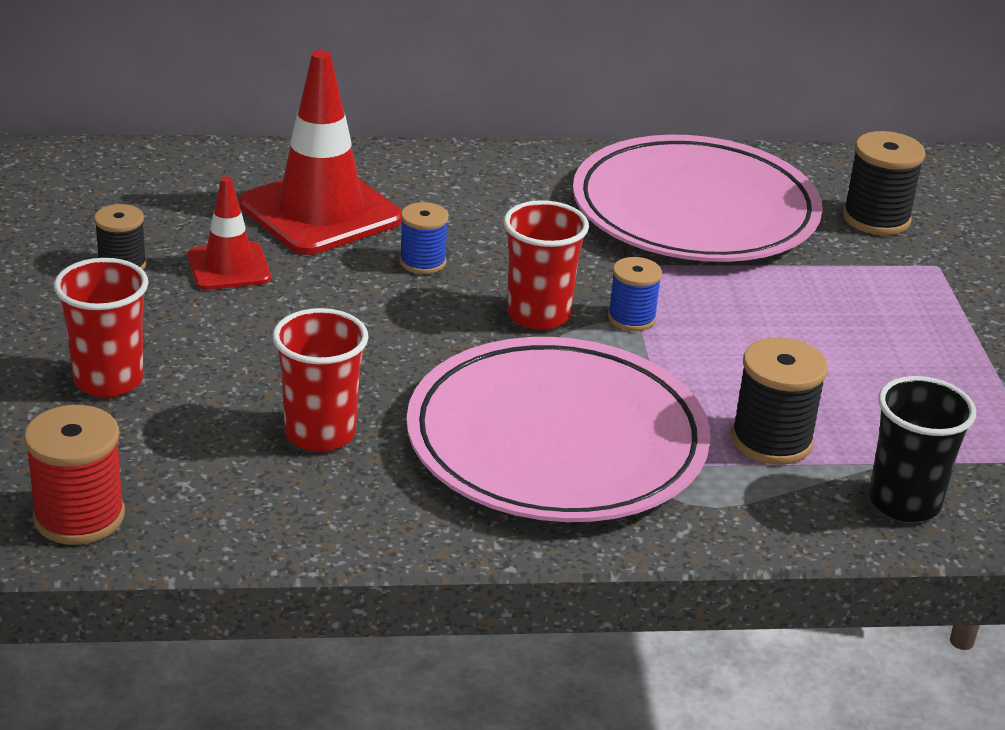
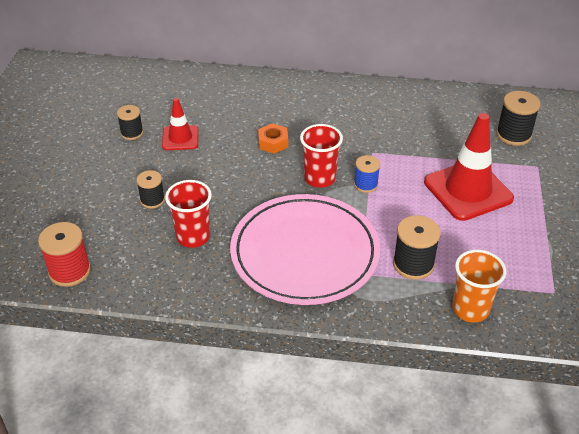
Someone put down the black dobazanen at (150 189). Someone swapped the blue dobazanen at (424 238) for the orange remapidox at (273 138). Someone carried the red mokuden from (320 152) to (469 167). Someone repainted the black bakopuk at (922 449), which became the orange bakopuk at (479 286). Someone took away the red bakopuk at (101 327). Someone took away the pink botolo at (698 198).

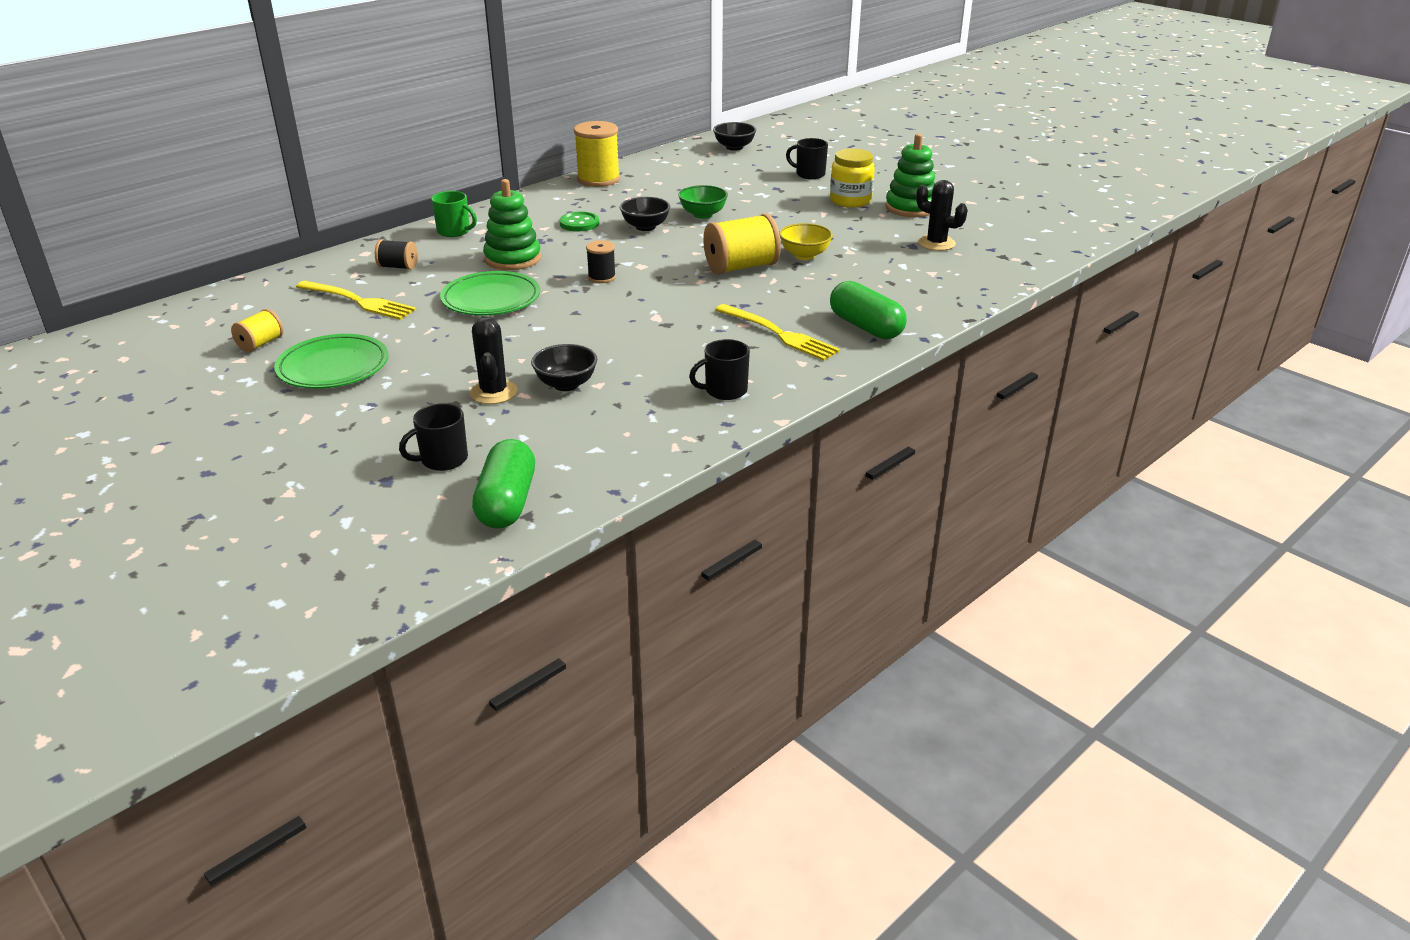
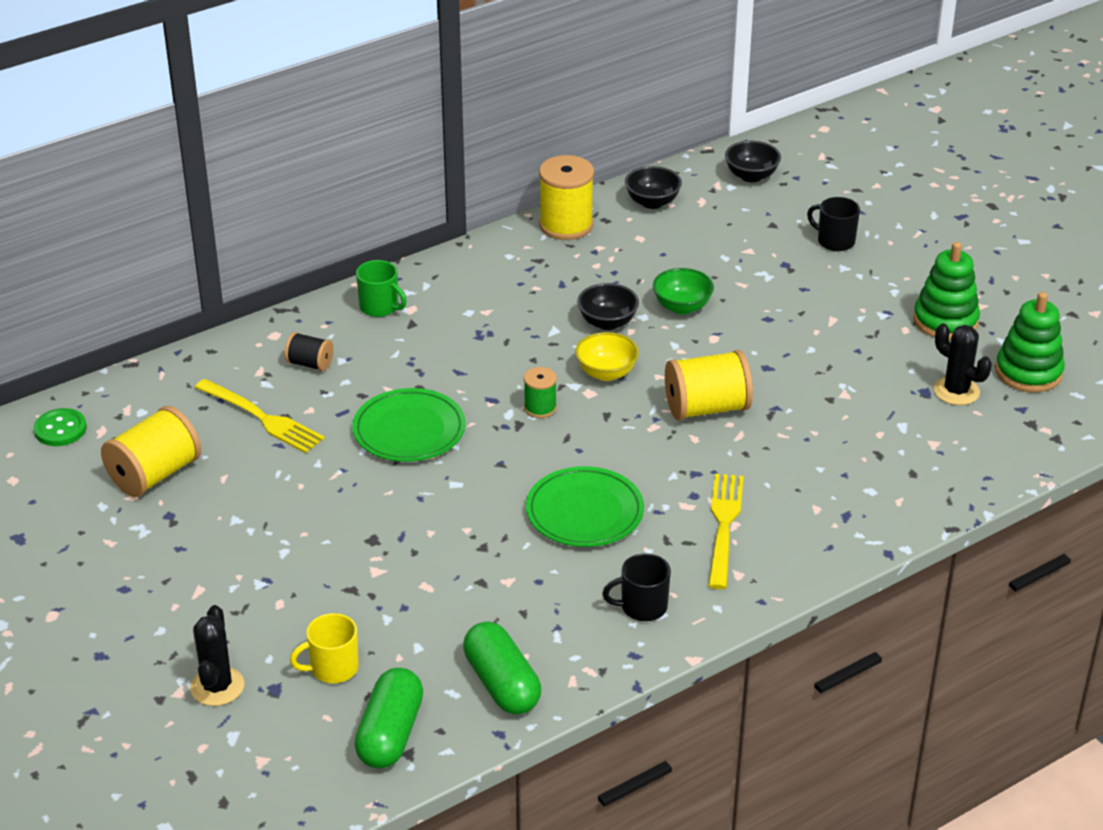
Someone carried the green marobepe from (579 221) to (60 427). Someone scaled the yellow dobazanen at (257 330) by 1.84. Someone carried the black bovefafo from (494 360) to (217 655). Someone repainted the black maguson at (433 437), which became the yellow maguson at (324 648). Someone carried the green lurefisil from (868 310) to (502 668). Someone repainted the black dobazanen at (601 261), which became the green dobazanen at (540 392). Someone carried the green botolo from (331 361) to (585 506). Someone carried the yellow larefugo from (806 241) to (607 356). Someone carried the black larefugo from (564 367) to (653 187). Someone rotated the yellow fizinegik at (777 332) by 135 degrees counterclockwise. Someone carried the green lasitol from (512 224) to (1030 342). Someone took away the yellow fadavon at (852 177).

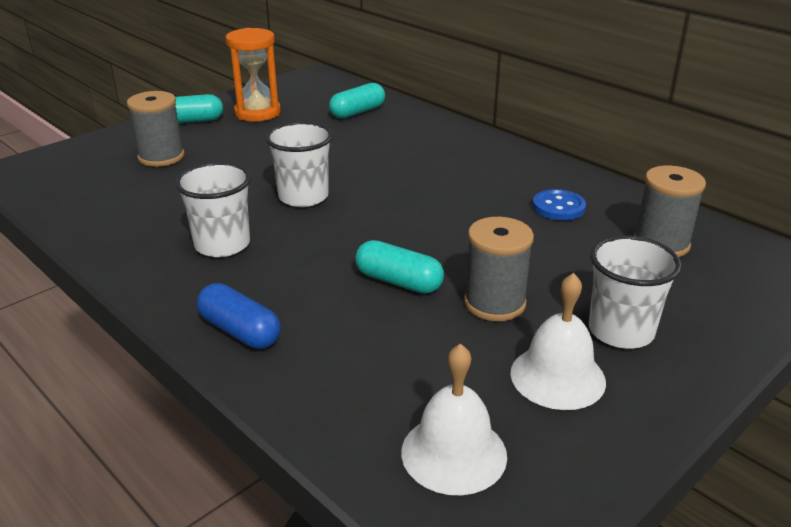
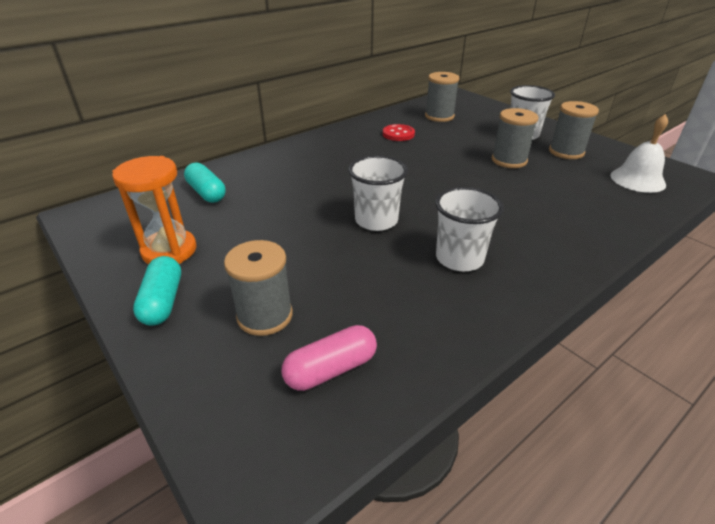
Someone put down the pink lurefisil at (329 358). Someone repainted the blue marobepe at (559 204), which became the red marobepe at (399 132). Someone swapped the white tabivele at (558 341) for the grey dobazanen at (574 130). Someone took away the blue lurefisil at (239 316). Someone took away the turquoise lurefisil at (399 267).

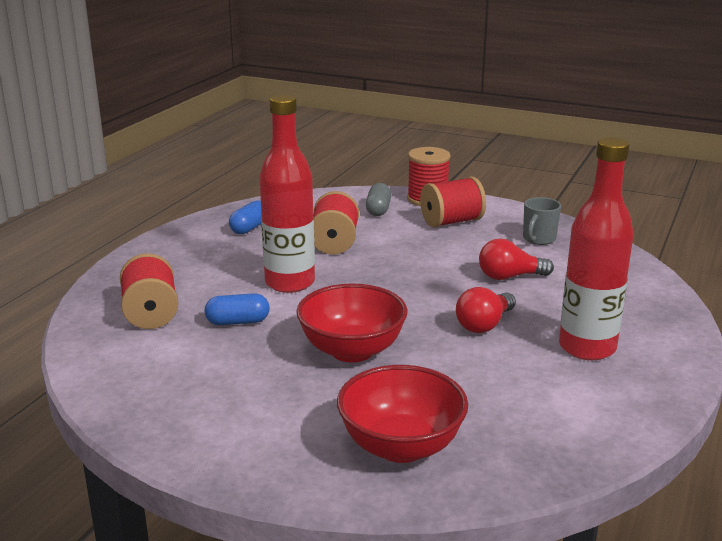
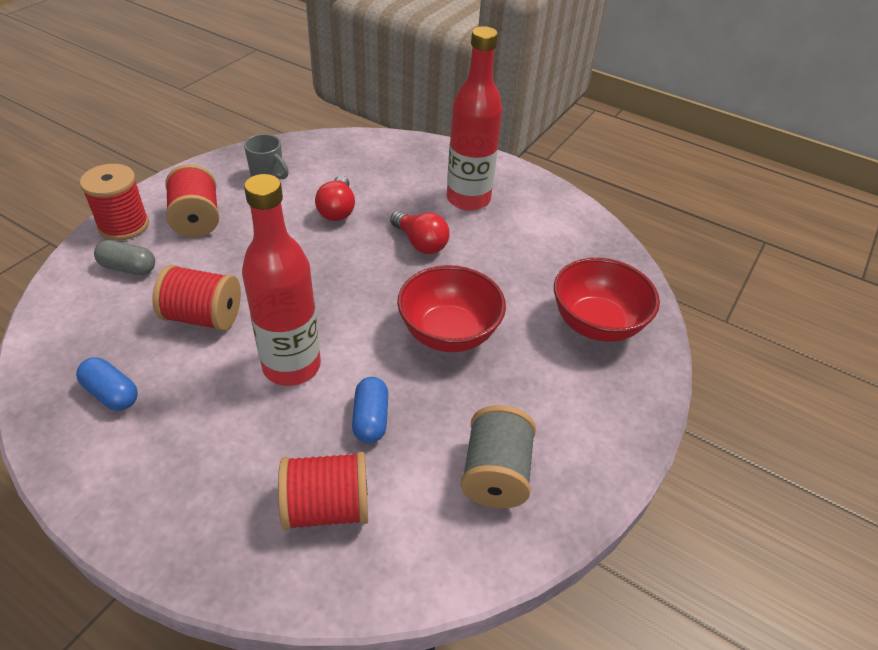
Someone put down the grey dobazanen at (498 456).

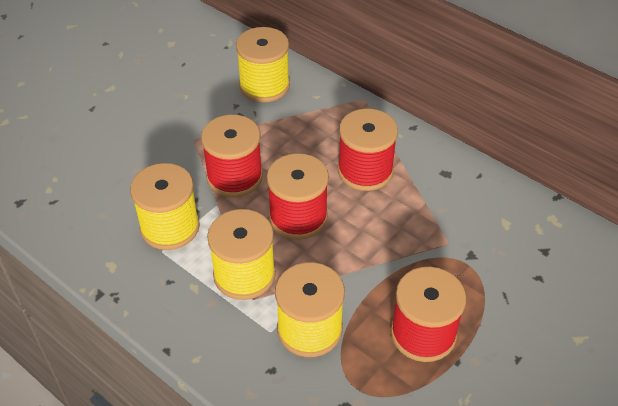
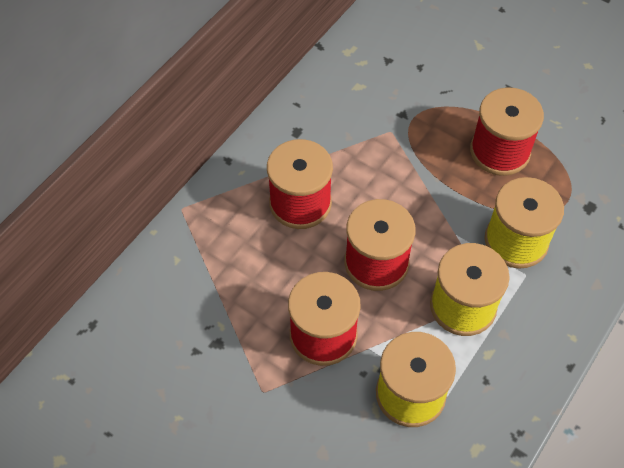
Someone took away the yellow dobazanen at (263 64).

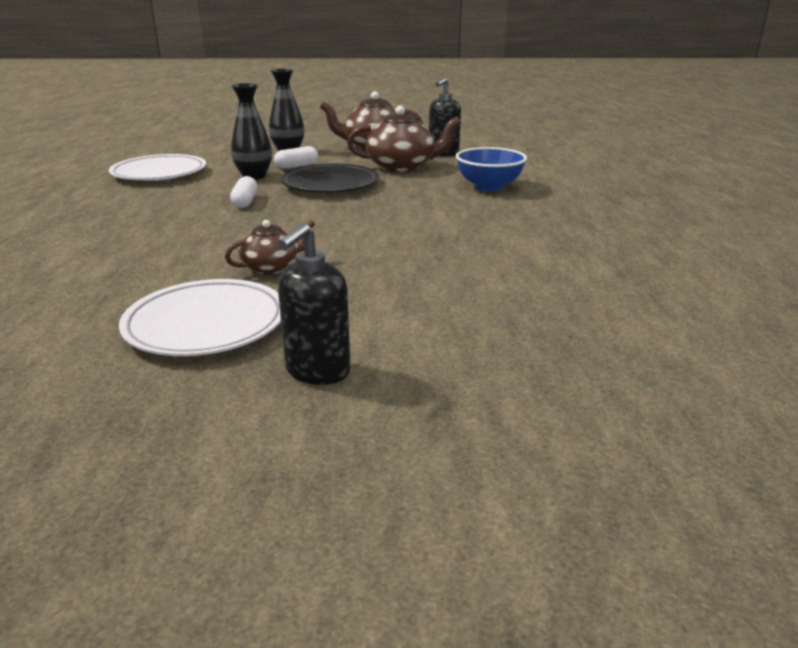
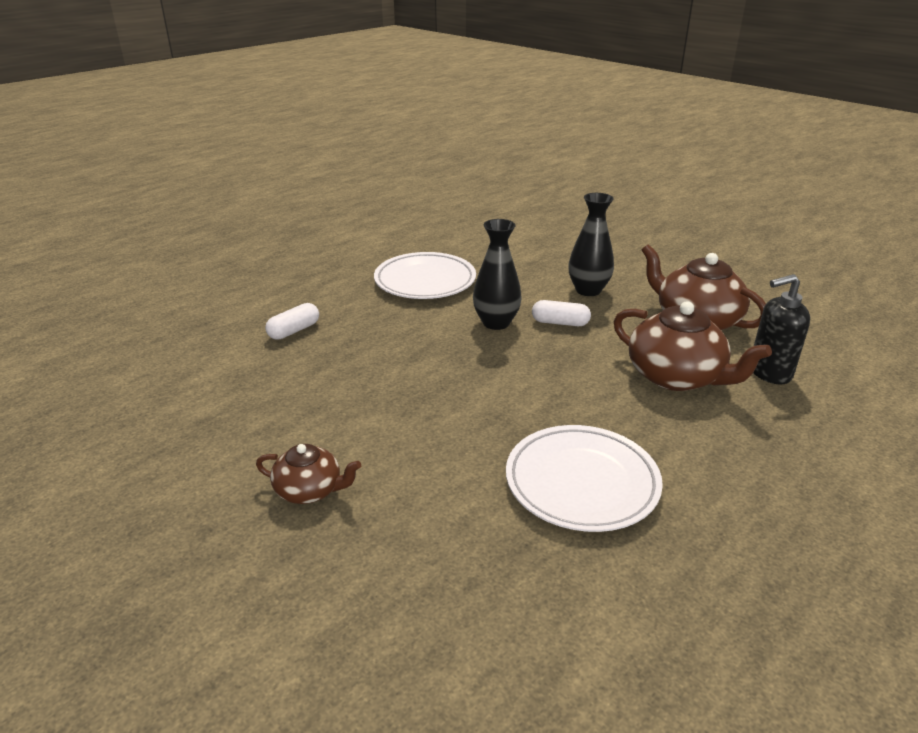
Someone carried the white lurefisil from (244 192) to (292 321). Someone carried the white botolo from (200 317) to (584 478). Someone took away the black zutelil at (314 304). Someone took away the black botolo at (330 178). Someone took away the blue larefugo at (491 169).

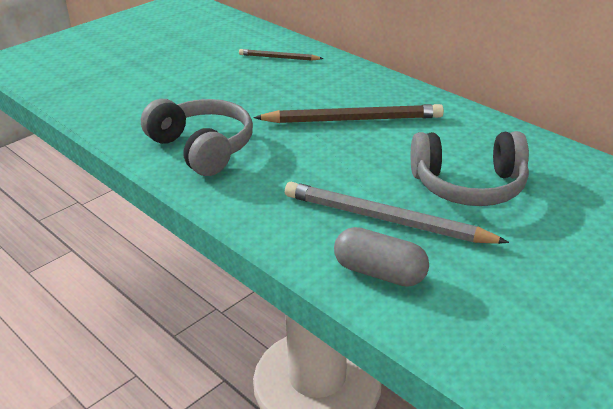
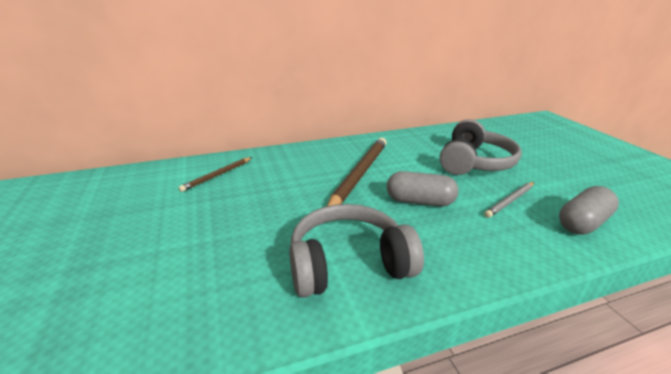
Someone put down the grey lurefisil at (423 189). Someone scaled the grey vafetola at (397 213) by 0.53.

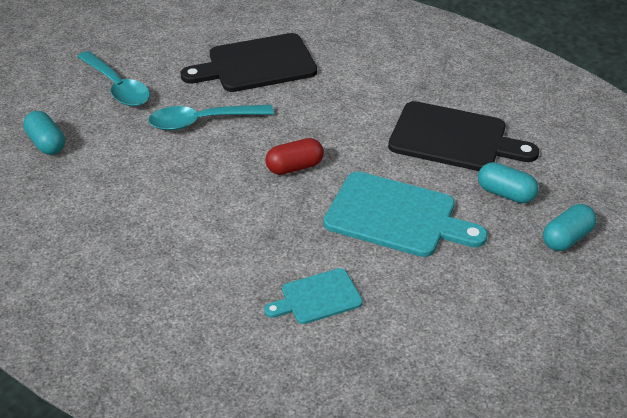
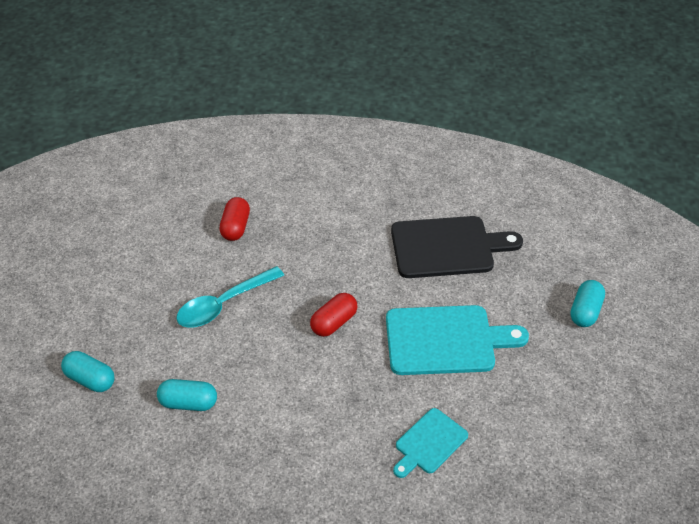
Someone carried the turquoise lurefisil from (508 182) to (187 395). Someone swapped the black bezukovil at (249 62) for the red lurefisil at (234 219). Someone took away the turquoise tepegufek at (113 78).

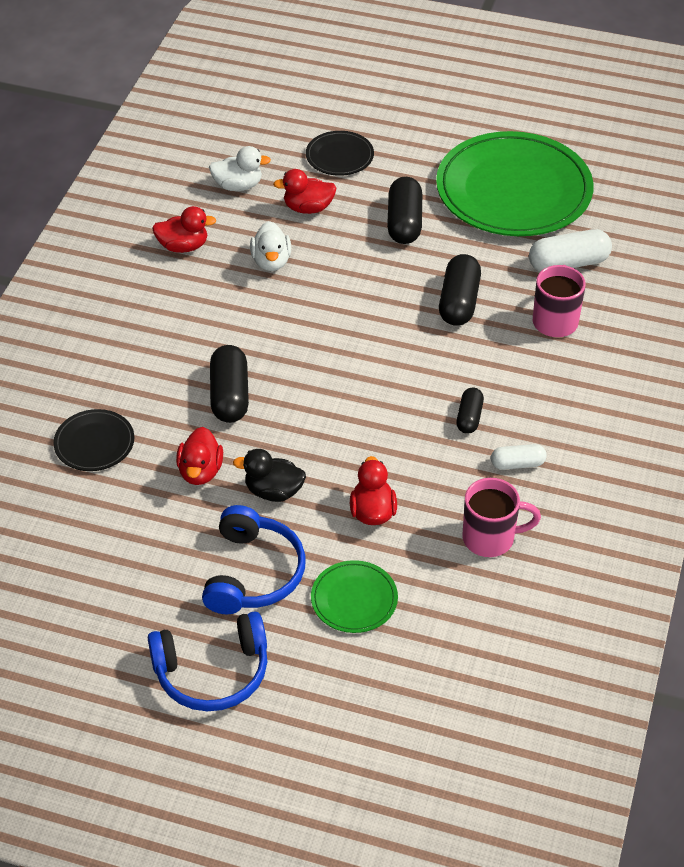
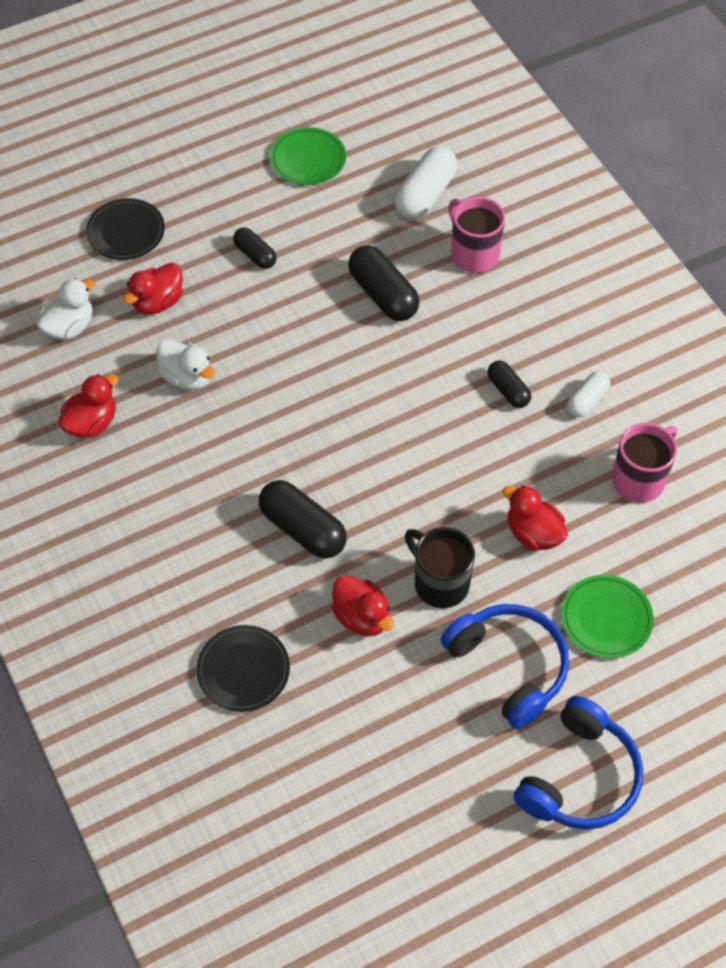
Someone scaled the black lurefisil at (404 210) by 0.59. Someone scaled the green botolo at (514 183) by 0.45. Someone swapped the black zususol at (269 475) for the black maguson at (440 567).

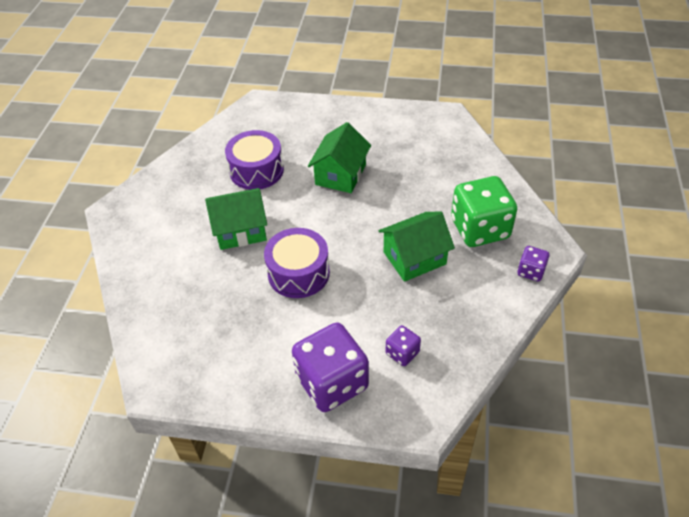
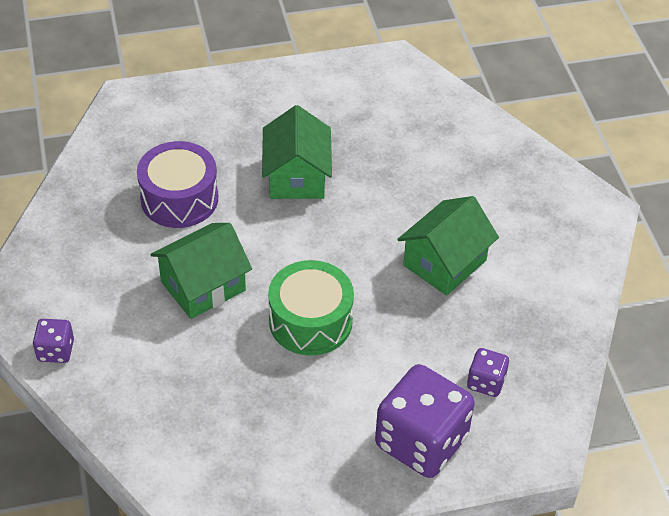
Someone carried the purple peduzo from (533 264) to (53 341). Someone repainted the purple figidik at (297 263), which became the green figidik at (311 308). Someone took away the green peduzo at (484 211).

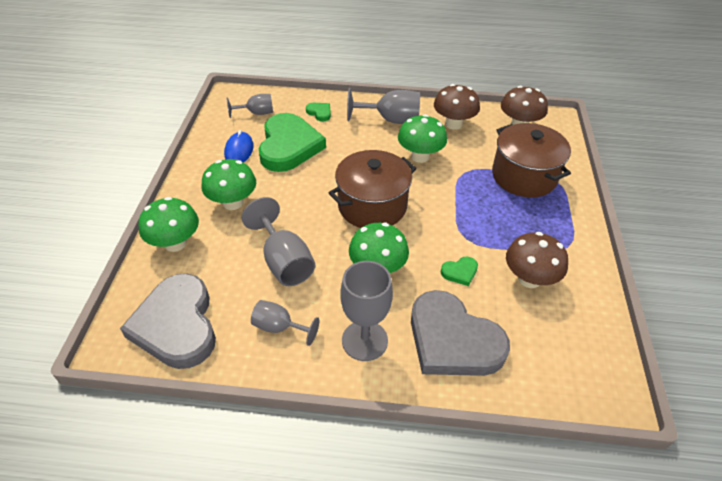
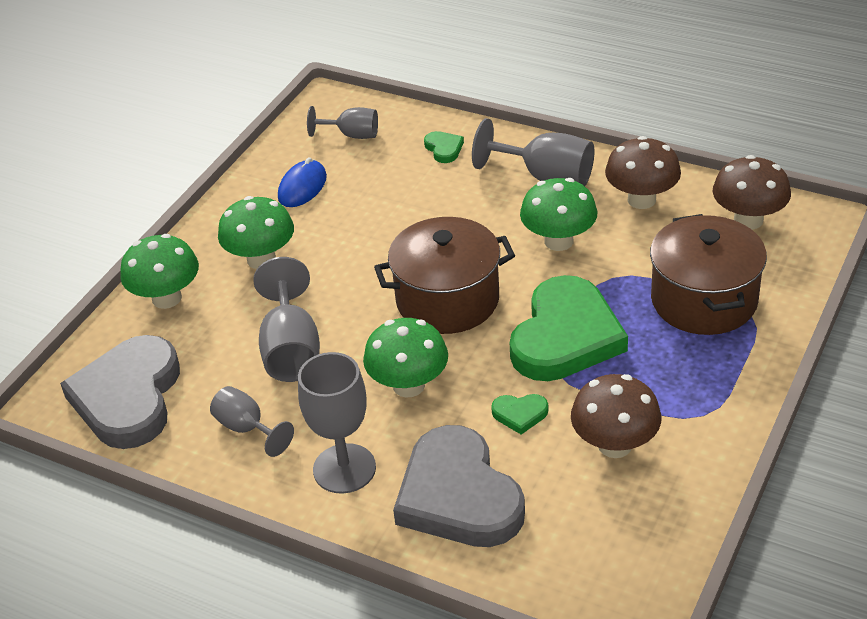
Someone carried the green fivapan from (292 142) to (569 328).

